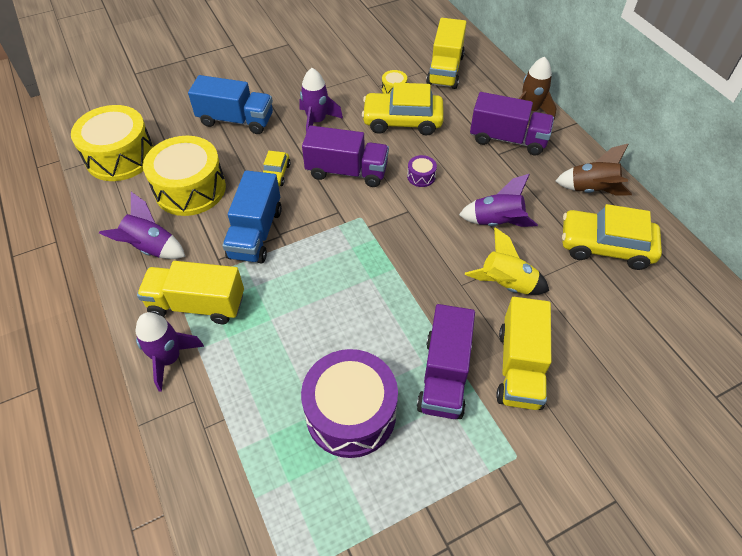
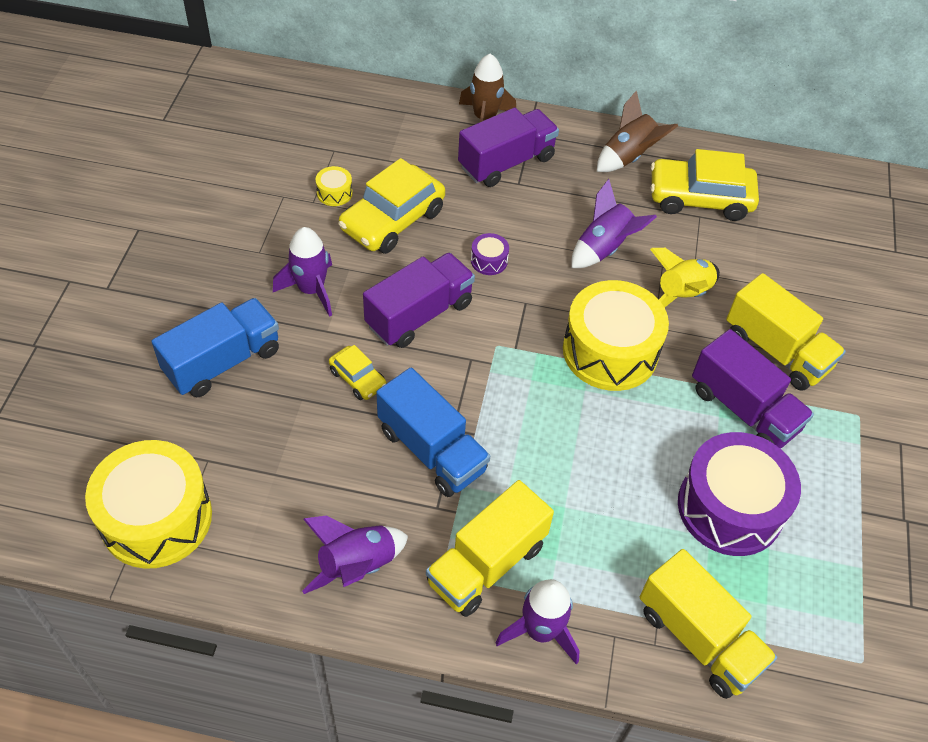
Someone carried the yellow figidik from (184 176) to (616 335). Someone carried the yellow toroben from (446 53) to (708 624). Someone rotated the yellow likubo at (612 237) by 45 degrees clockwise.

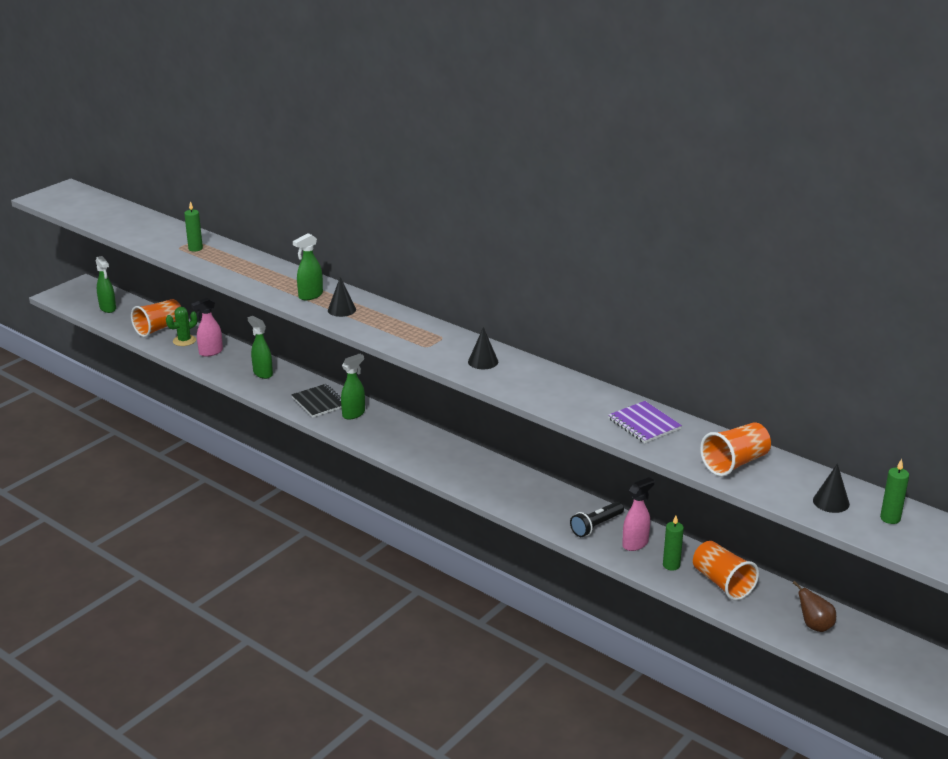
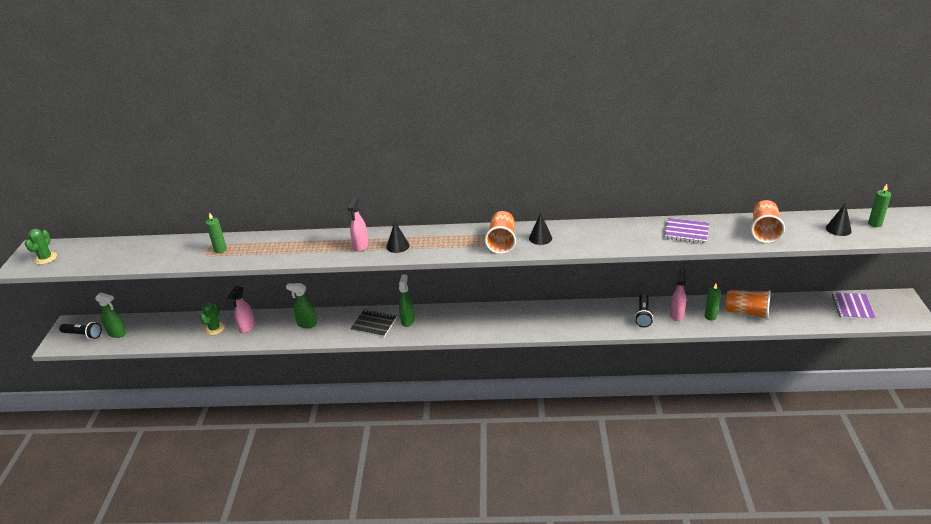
Someone put down the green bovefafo at (41 247). Someone put down the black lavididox at (80 330). Someone repainted the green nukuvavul at (308 266), which became the pink nukuvavul at (358 224). Someone carried the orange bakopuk from (156 318) to (500 232). Someone put down the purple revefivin at (854 306). Someone took away the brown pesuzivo at (814 606).

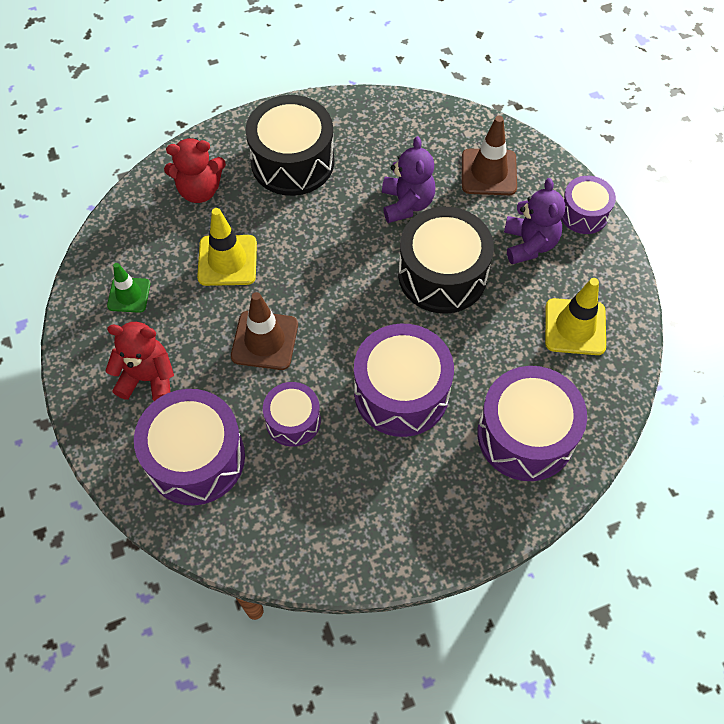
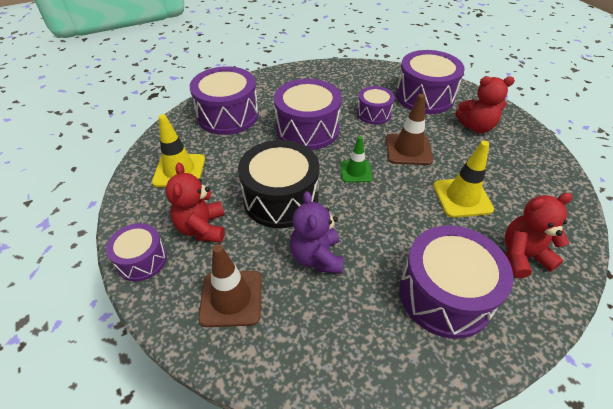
Someone repainted the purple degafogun at (534 221), which became the red degafogun at (195 202). Someone carried the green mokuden from (128 288) to (356 159). Someone repainted the black figidik at (290 145), which became the purple figidik at (456 282).

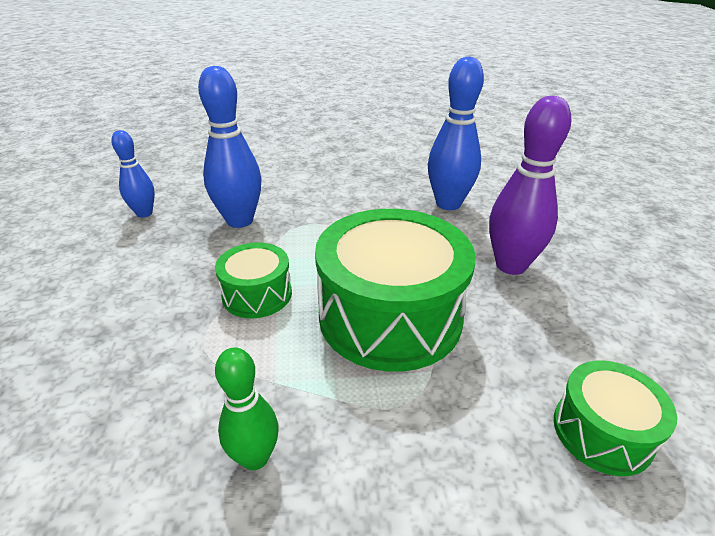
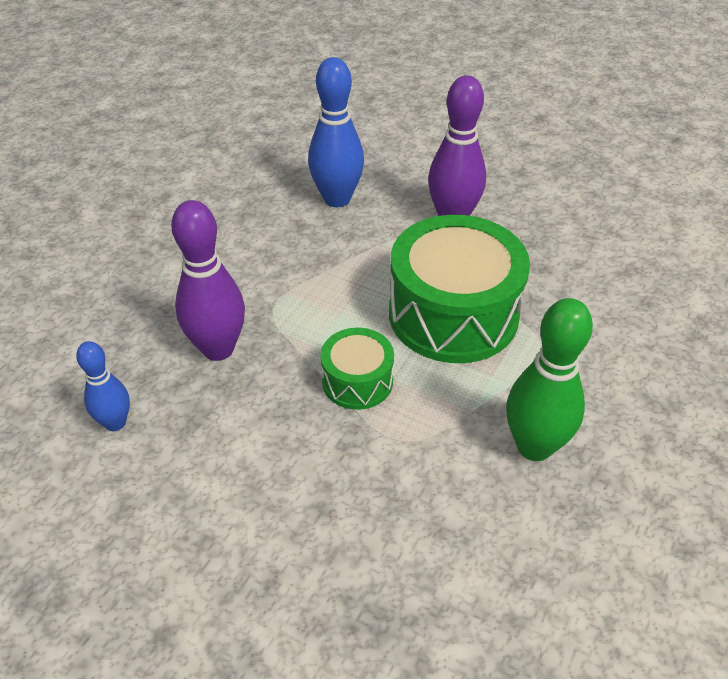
Someone repainted the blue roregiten at (229 147), which became the purple roregiten at (208 280). Someone scaled the green roregiten at (247 408) by 1.69. Someone took away the green figidik at (615 418).

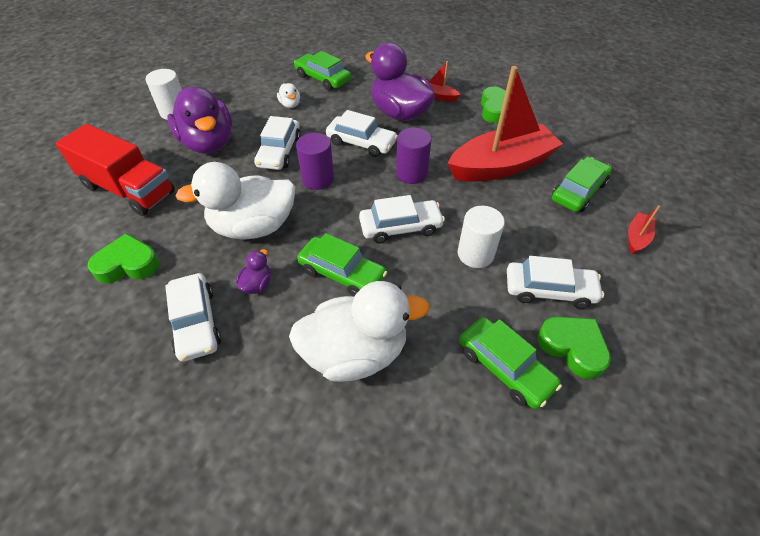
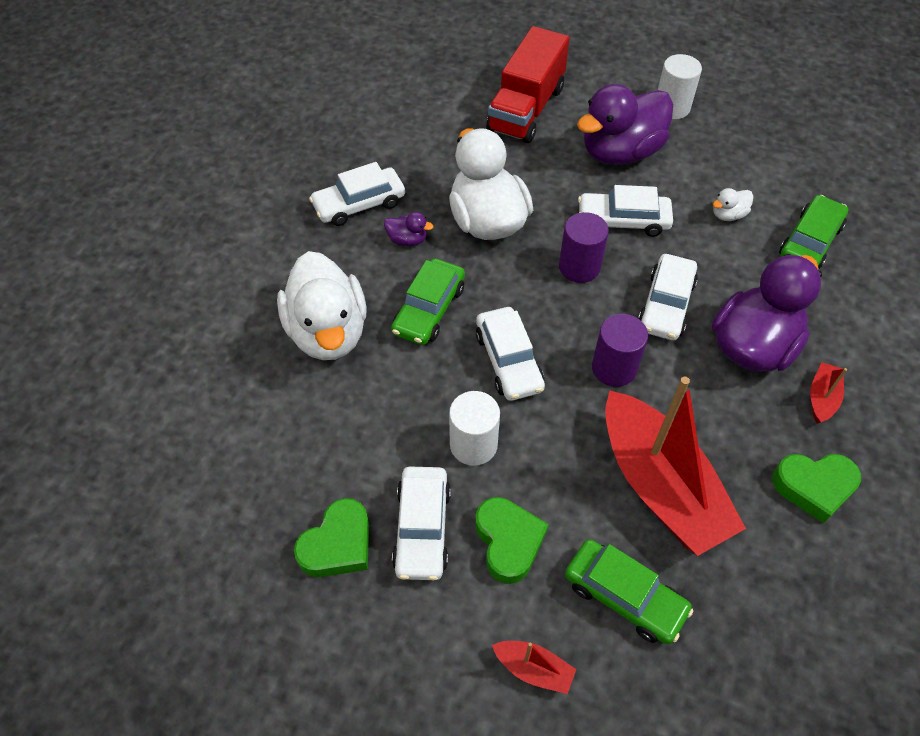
Someone carried the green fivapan from (124 258) to (512 540). Someone took away the green likubo at (510 363).

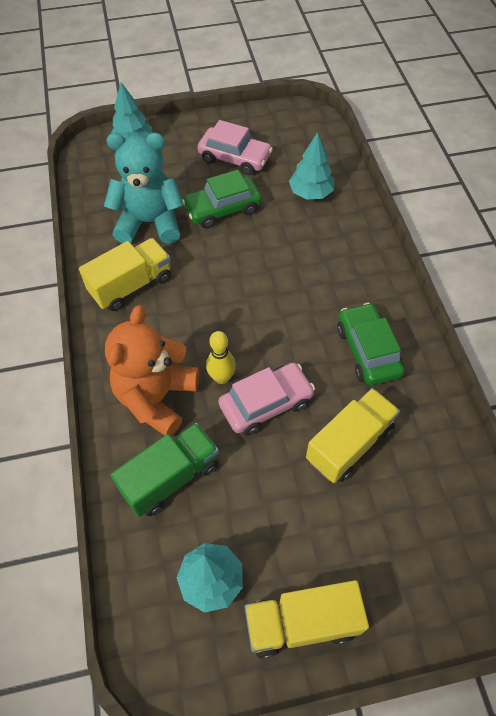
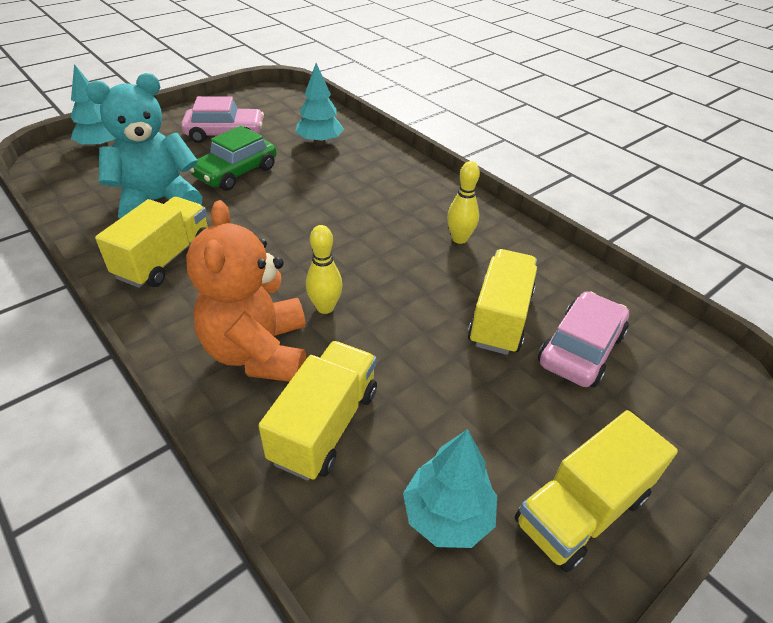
Someone repainted the green toroben at (164 470), which became the yellow toroben at (318 411). Someone swapped the green likubo at (370 344) for the yellow roregiten at (463 202). Someone carried the pink likubo from (266 399) to (583 339).

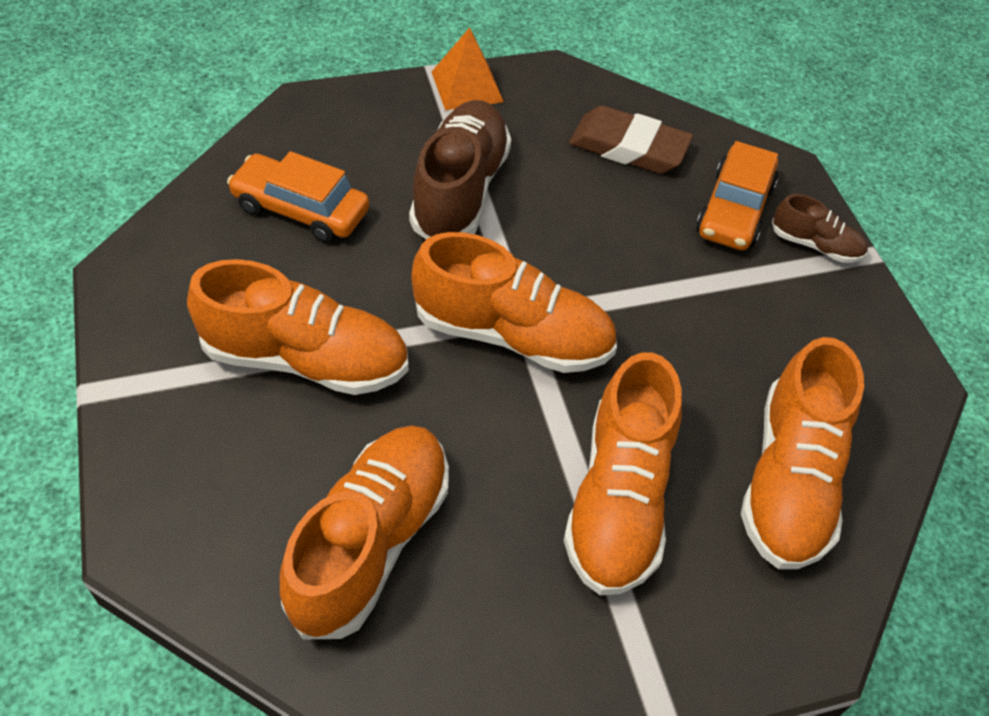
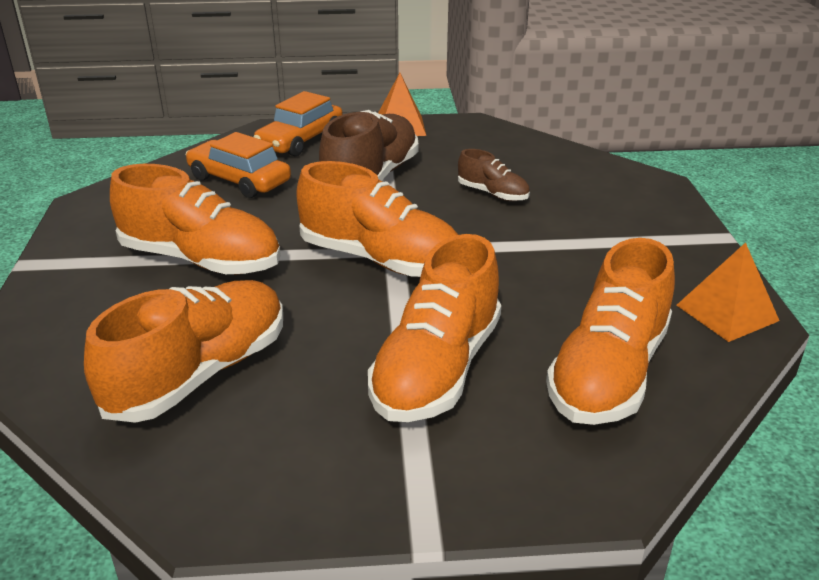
Someone carried the orange likubo from (737 195) to (298 123). Someone carried the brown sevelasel from (820 228) to (494 175). Someone put down the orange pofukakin at (727 292). Someone took away the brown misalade at (631 139).

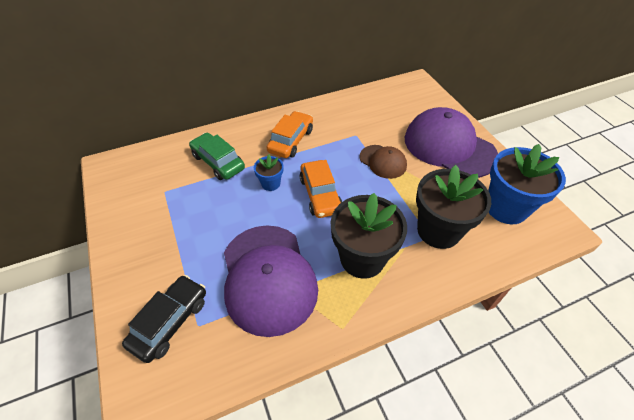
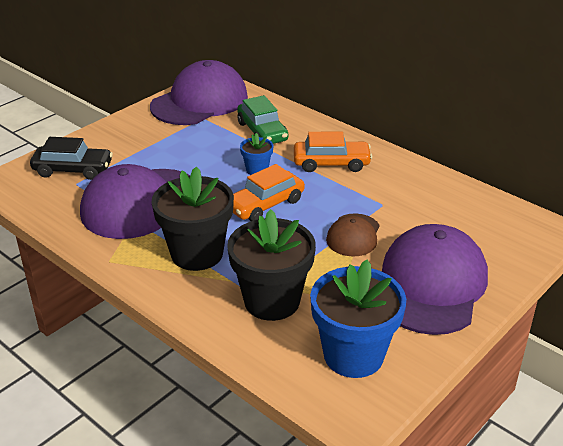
Someone put down the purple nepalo at (199 92). Someone rotated the green likubo at (217 156) by 135 degrees clockwise.

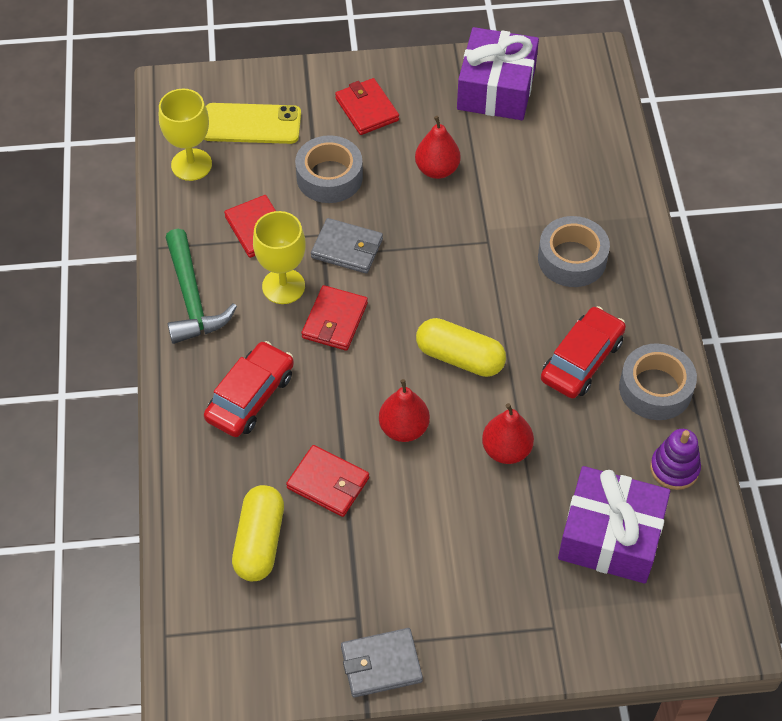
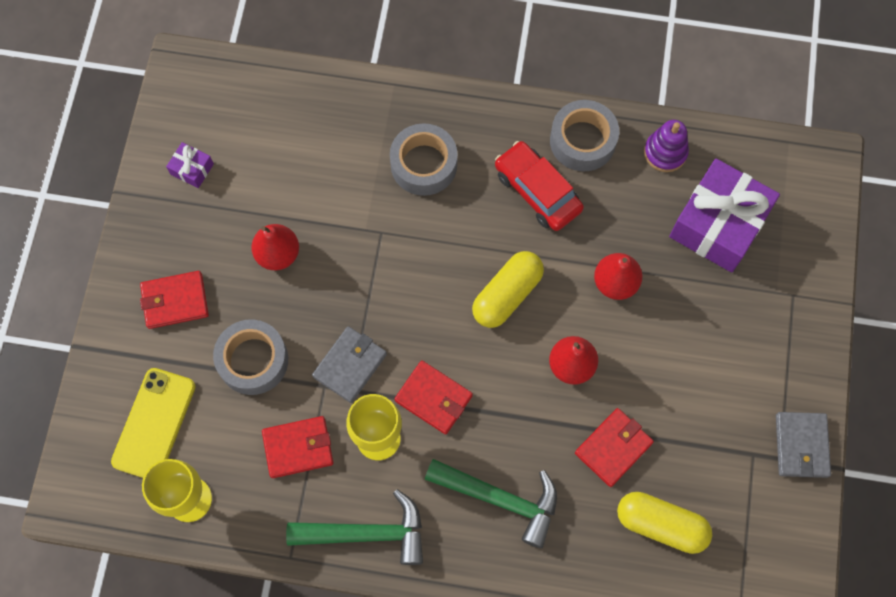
Someone scaled the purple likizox at (498 73) by 0.43. Someone swapped the red likubo at (249 389) for the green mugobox at (491 503).

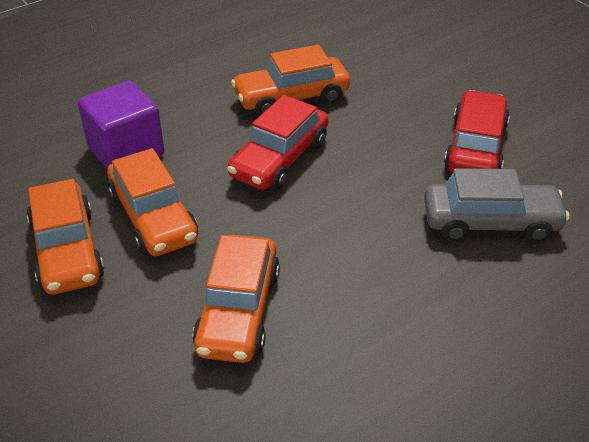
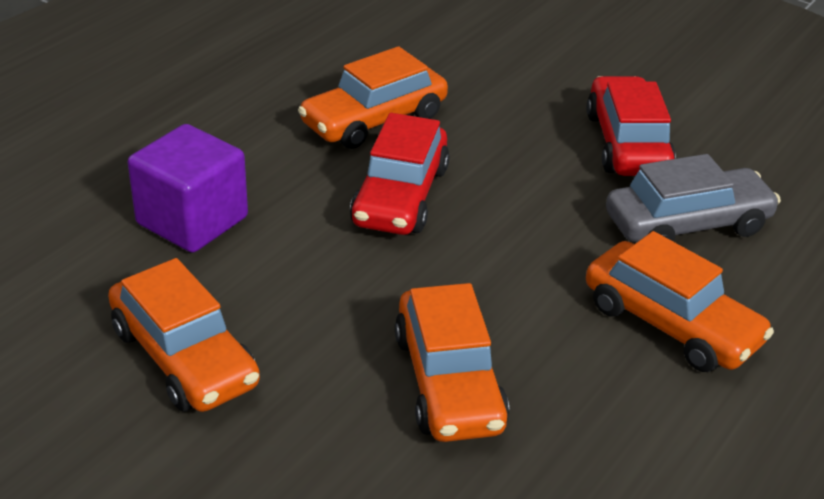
Someone carried the orange likubo from (152 202) to (680 301).

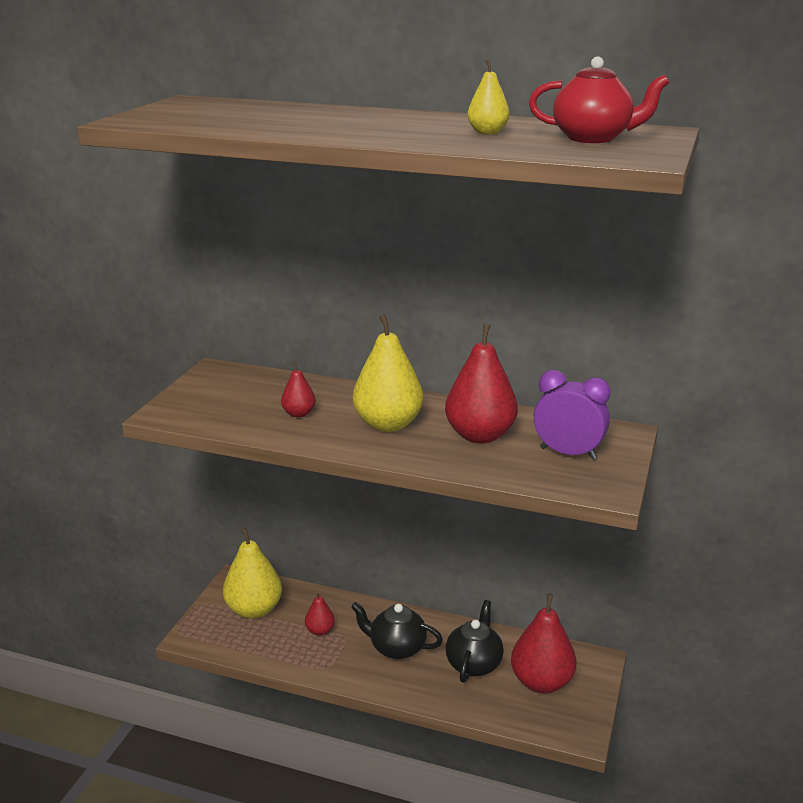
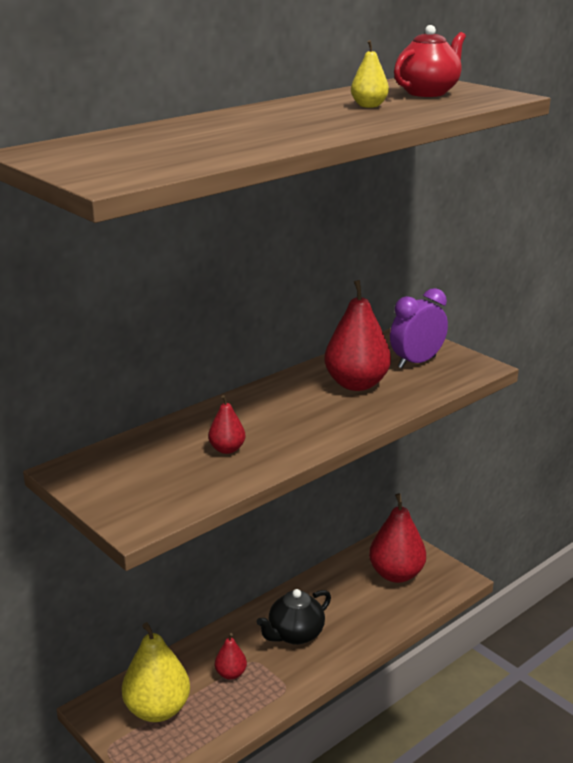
Someone took away the yellow pesuzivo at (388 373). Someone took away the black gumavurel at (474 641).

